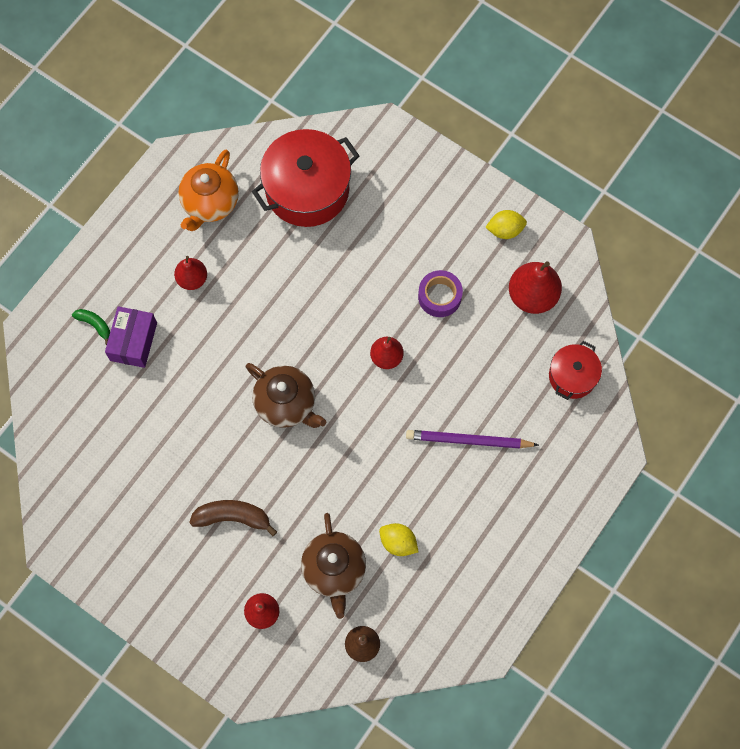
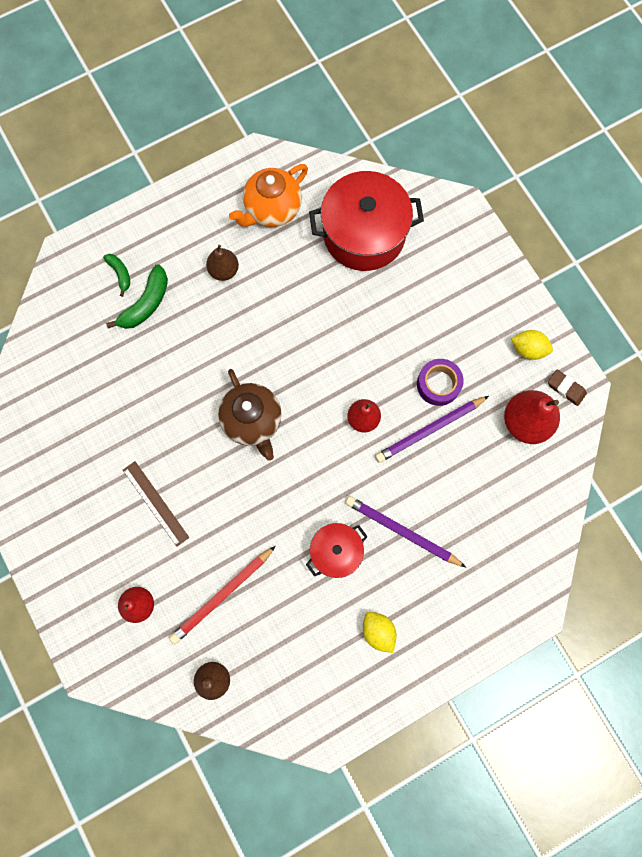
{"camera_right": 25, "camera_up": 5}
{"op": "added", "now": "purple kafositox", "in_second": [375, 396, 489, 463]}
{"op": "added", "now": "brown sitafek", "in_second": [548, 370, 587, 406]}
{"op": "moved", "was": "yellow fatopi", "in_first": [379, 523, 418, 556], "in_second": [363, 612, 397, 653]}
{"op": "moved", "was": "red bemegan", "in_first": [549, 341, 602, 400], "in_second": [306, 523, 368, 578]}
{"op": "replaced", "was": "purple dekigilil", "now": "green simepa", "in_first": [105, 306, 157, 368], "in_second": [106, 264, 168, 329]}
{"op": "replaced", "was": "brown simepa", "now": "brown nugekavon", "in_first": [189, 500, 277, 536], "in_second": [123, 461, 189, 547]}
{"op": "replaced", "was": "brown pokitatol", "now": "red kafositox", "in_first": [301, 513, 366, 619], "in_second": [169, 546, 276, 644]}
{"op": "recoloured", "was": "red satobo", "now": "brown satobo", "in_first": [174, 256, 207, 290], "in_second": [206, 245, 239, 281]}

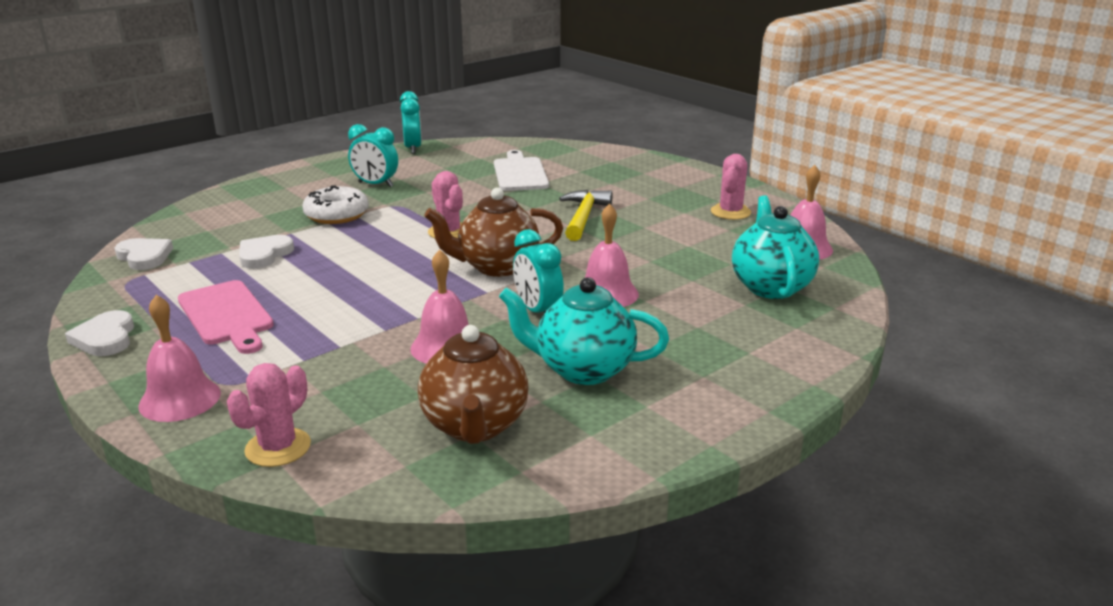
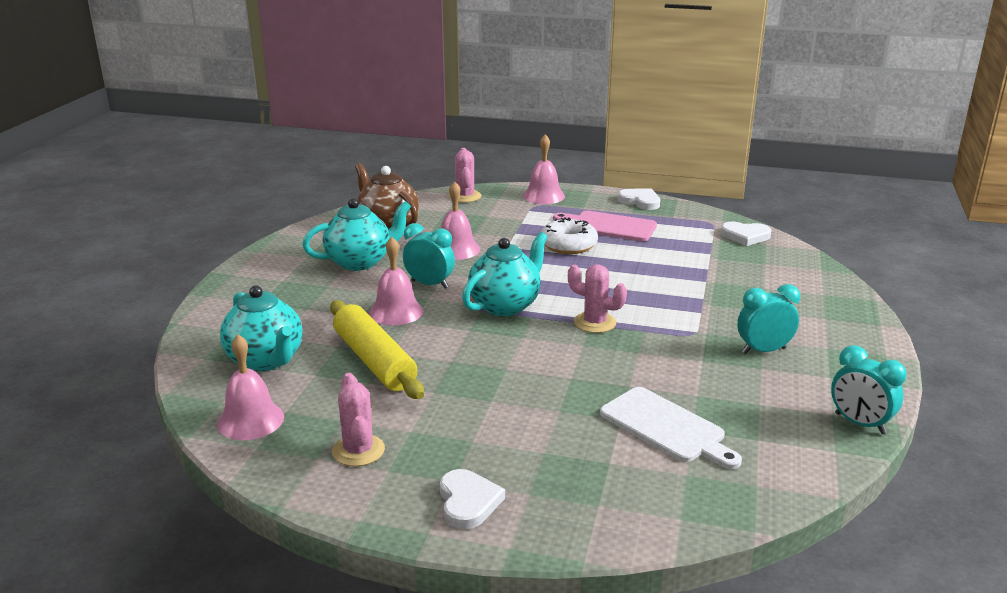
{"camera_right": 145, "camera_up": 0}
{"op": "removed", "was": "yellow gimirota", "in_first": [559, 190, 613, 241]}
{"op": "added", "now": "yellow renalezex", "in_second": [330, 300, 424, 399]}
{"op": "moved", "was": "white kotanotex", "in_first": [239, 235, 294, 269], "in_second": [440, 469, 505, 529]}
{"op": "moved", "was": "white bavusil", "in_first": [302, 185, 369, 224], "in_second": [541, 217, 598, 254]}
{"op": "recoloured", "was": "brown pokitatol", "now": "turquoise pokitatol", "in_first": [424, 188, 563, 277], "in_second": [462, 232, 548, 316]}

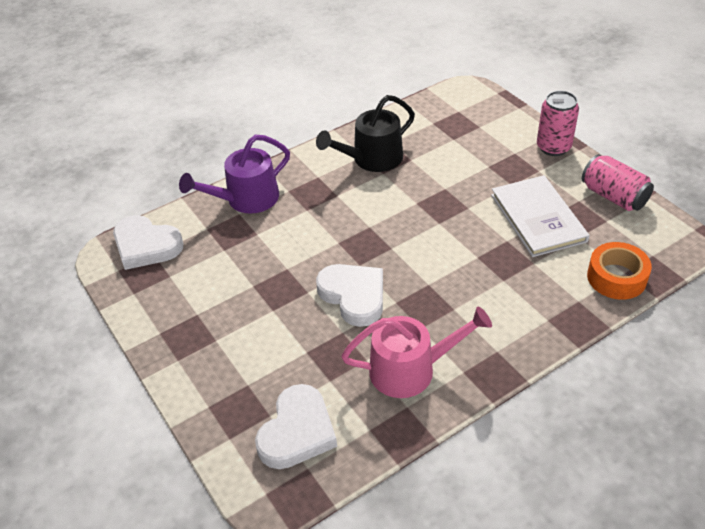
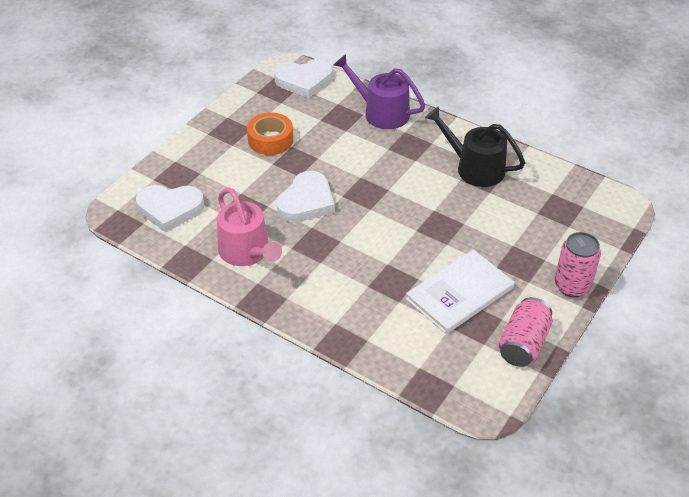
{"camera_right": 65, "camera_up": 0}
{"op": "moved", "was": "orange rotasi", "in_first": [587, 242, 652, 300], "in_second": [247, 113, 293, 155]}
{"op": "turned", "was": "white kotanotex", "in_first": [113, 215, 183, 270], "in_second": [274, 59, 332, 98], "clockwise": -105}

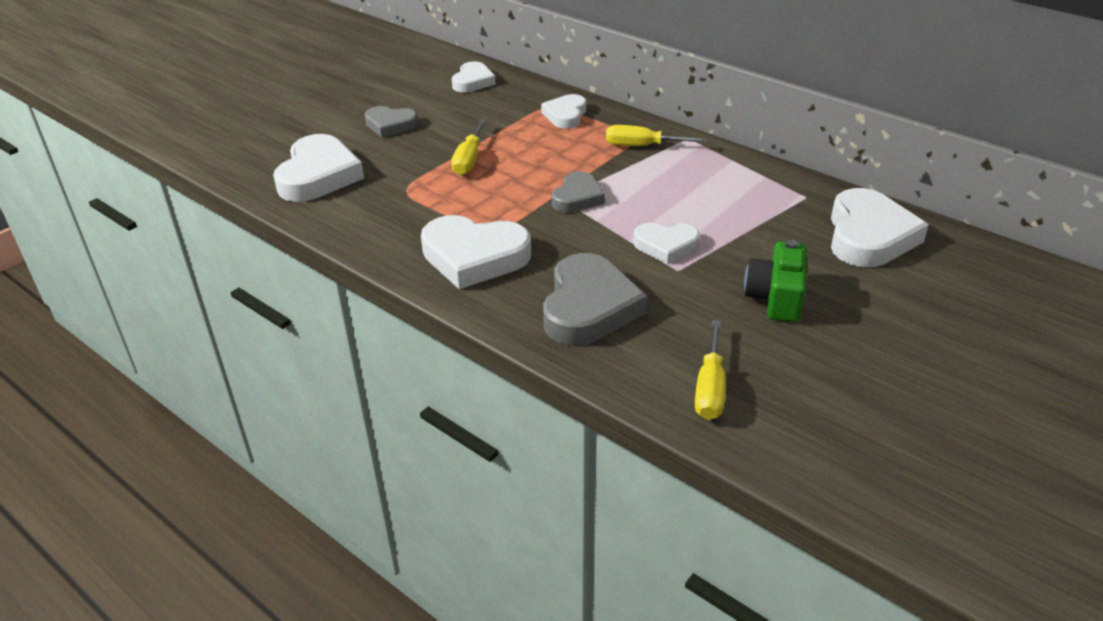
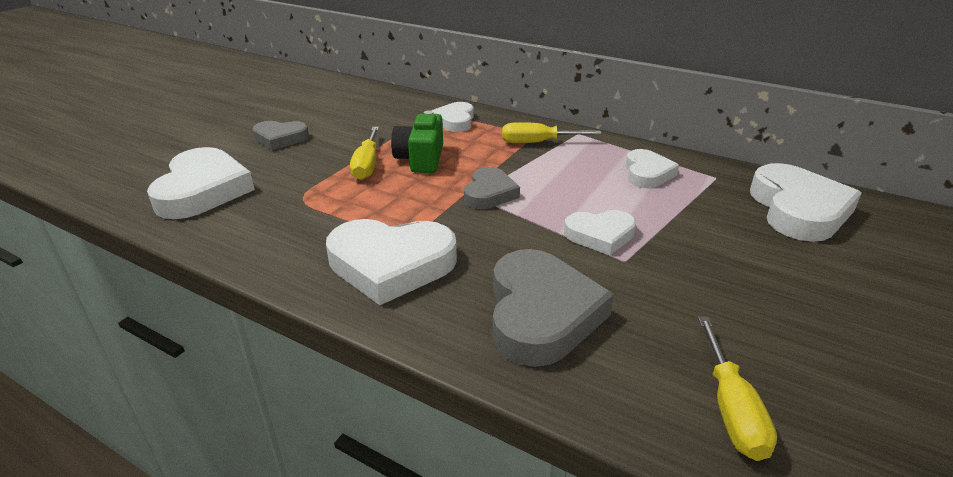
{"camera_right": -10, "camera_up": -5}
{"op": "moved", "was": "white kotanotex", "in_first": [452, 61, 496, 92], "in_second": [625, 149, 679, 188]}
{"op": "moved", "was": "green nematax", "in_first": [744, 240, 807, 322], "in_second": [391, 110, 443, 173]}

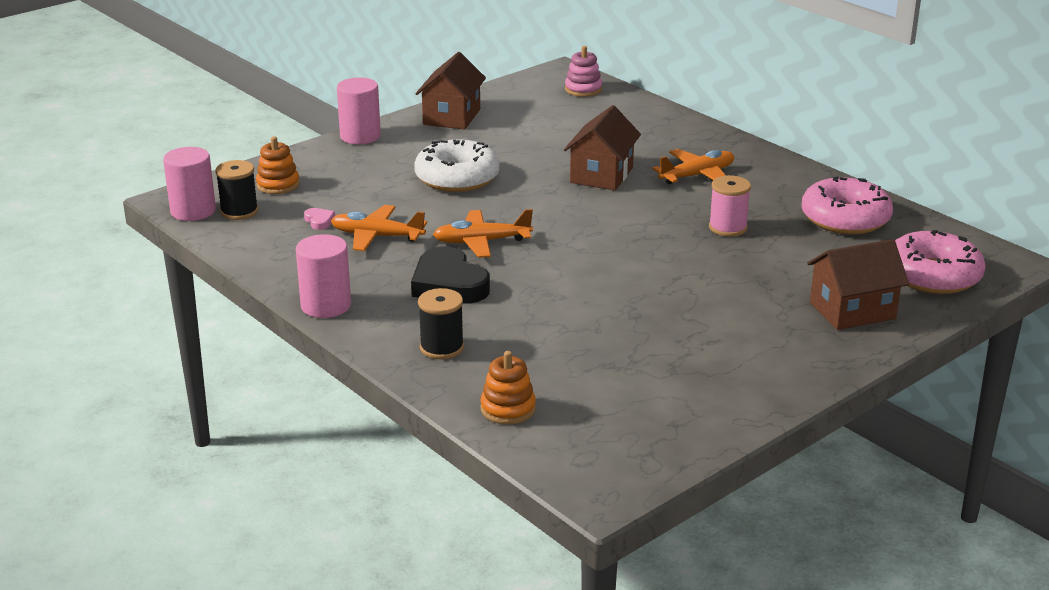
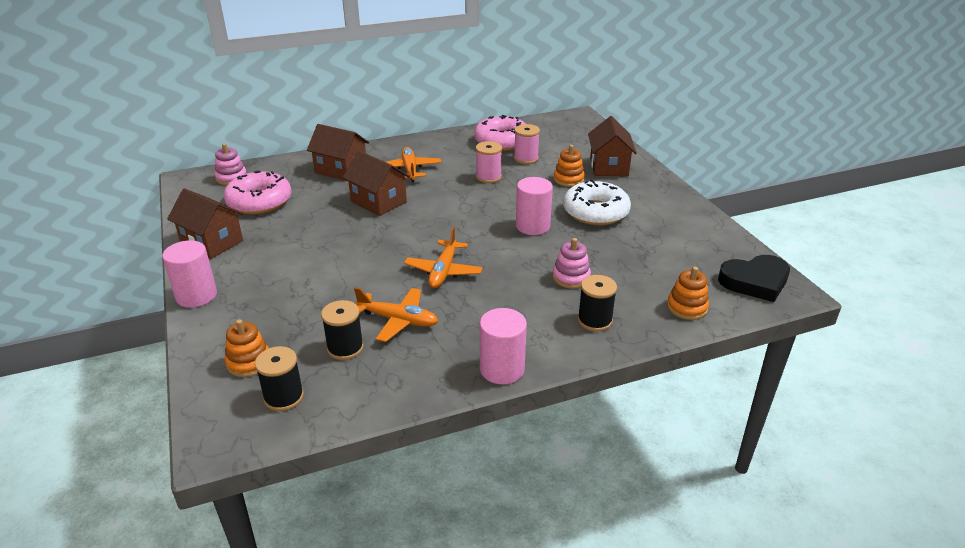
{"camera_right": -70, "camera_up": 5}
{"op": "added", "now": "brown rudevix", "in_second": [307, 124, 369, 181]}
{"op": "added", "now": "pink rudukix", "in_second": [514, 124, 540, 164]}
{"op": "added", "now": "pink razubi", "in_second": [552, 238, 591, 289]}
{"op": "added", "now": "orange razubi", "in_second": [554, 145, 585, 187]}
{"op": "moved", "was": "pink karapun", "in_first": [163, 147, 216, 221], "in_second": [516, 177, 553, 235]}
{"op": "moved", "was": "black kotanotex", "in_first": [411, 247, 490, 304], "in_second": [718, 255, 790, 302]}
{"op": "moved", "was": "white bavusil", "in_first": [414, 139, 500, 192], "in_second": [563, 180, 631, 226]}
{"op": "moved", "was": "pink bavusil", "in_first": [895, 230, 986, 294], "in_second": [223, 170, 292, 215]}
{"op": "replaced", "was": "pink kotanotex", "now": "black rudukix", "in_first": [304, 208, 335, 230], "in_second": [321, 300, 364, 360]}
{"op": "turned", "was": "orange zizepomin", "in_first": [331, 205, 427, 251], "in_second": [354, 287, 438, 342], "clockwise": -105}

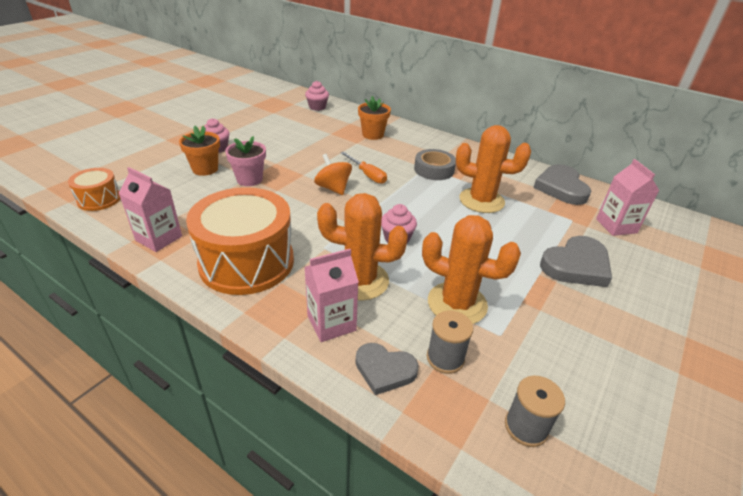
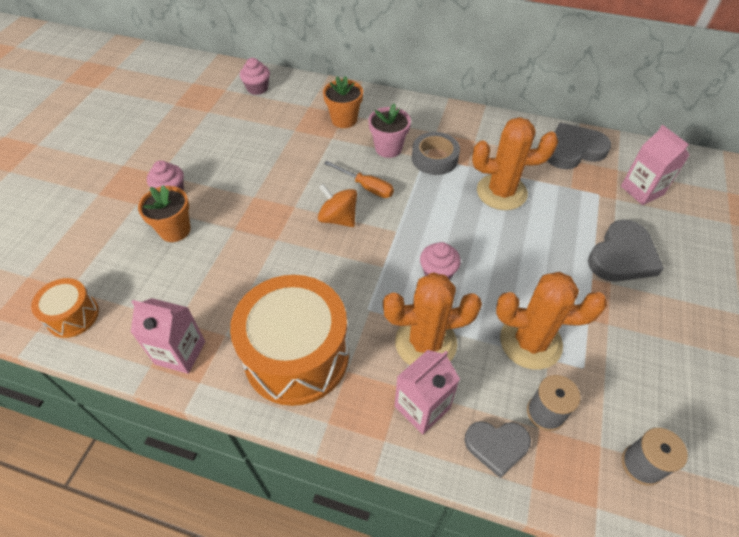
{"camera_right": -15, "camera_up": 15}
{"op": "moved", "was": "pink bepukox", "in_first": [225, 136, 266, 186], "in_second": [369, 104, 411, 158]}
{"op": "turned", "was": "grey kotanotex", "in_first": [533, 164, 591, 205], "in_second": [547, 123, 611, 169], "clockwise": 90}

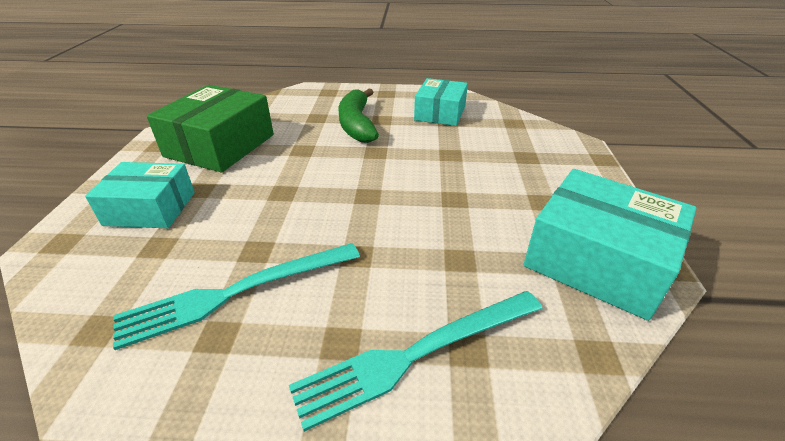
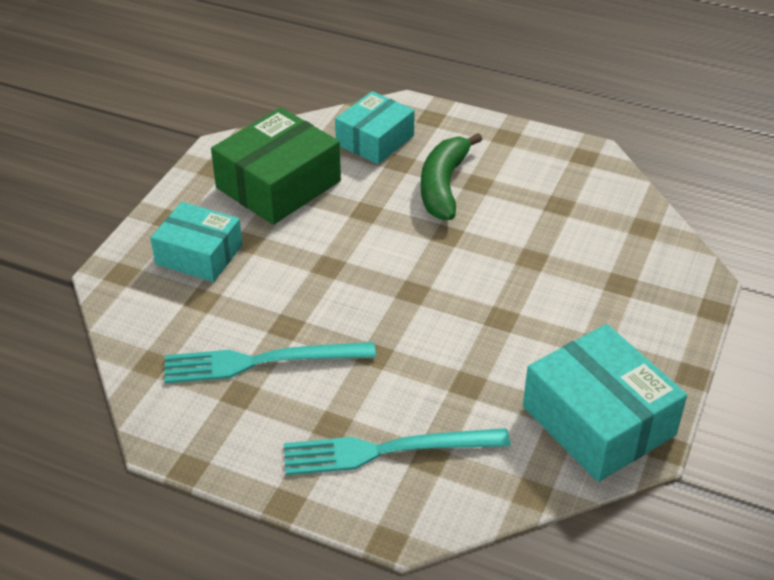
{"camera_right": 20, "camera_up": 5}
{"op": "moved", "was": "turquoise dekigilil", "in_first": [414, 78, 468, 126], "in_second": [335, 91, 415, 164]}

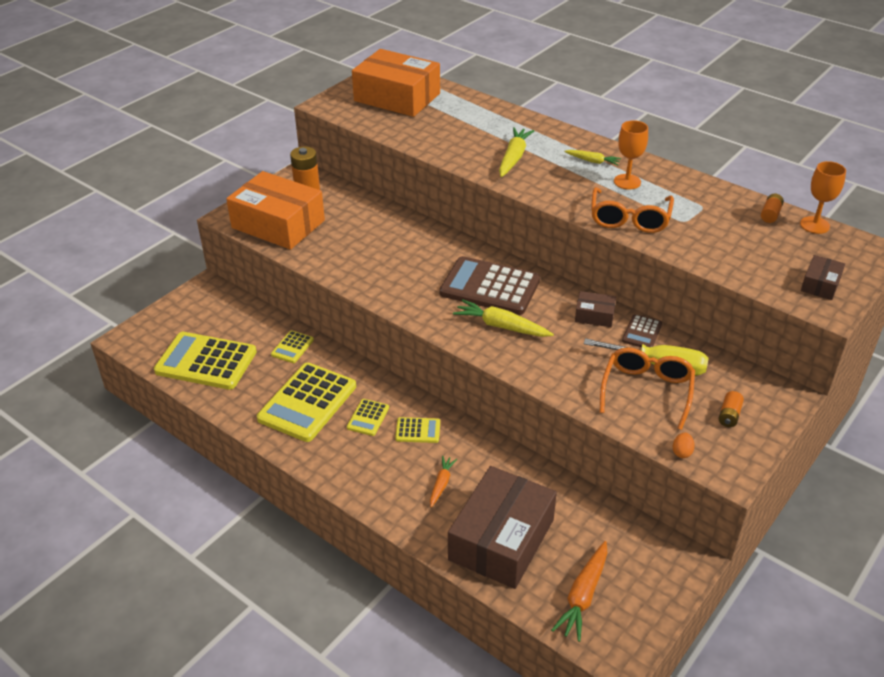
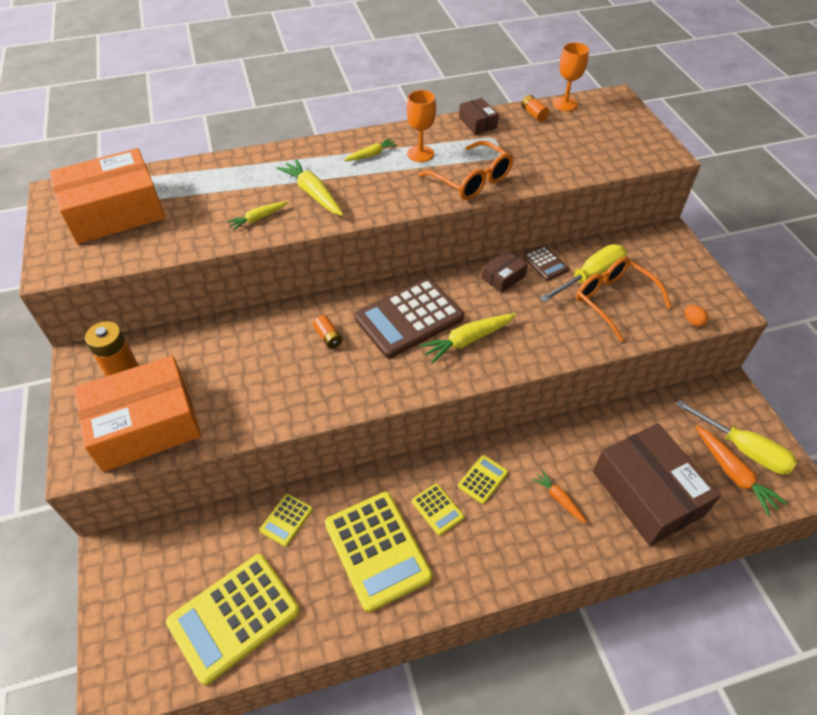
{"camera_right": -55, "camera_up": 10}
{"op": "added", "now": "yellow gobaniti", "in_second": [227, 201, 288, 230]}
{"op": "added", "now": "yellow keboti", "in_second": [676, 400, 797, 475]}
{"op": "moved", "was": "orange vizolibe", "in_first": [718, 391, 744, 427], "in_second": [313, 315, 343, 349]}
{"op": "moved", "was": "brown dekigilil", "in_first": [801, 255, 845, 300], "in_second": [459, 98, 499, 135]}
{"op": "turned", "was": "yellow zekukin", "in_first": [271, 330, 314, 363], "in_second": [260, 494, 313, 547], "clockwise": 60}

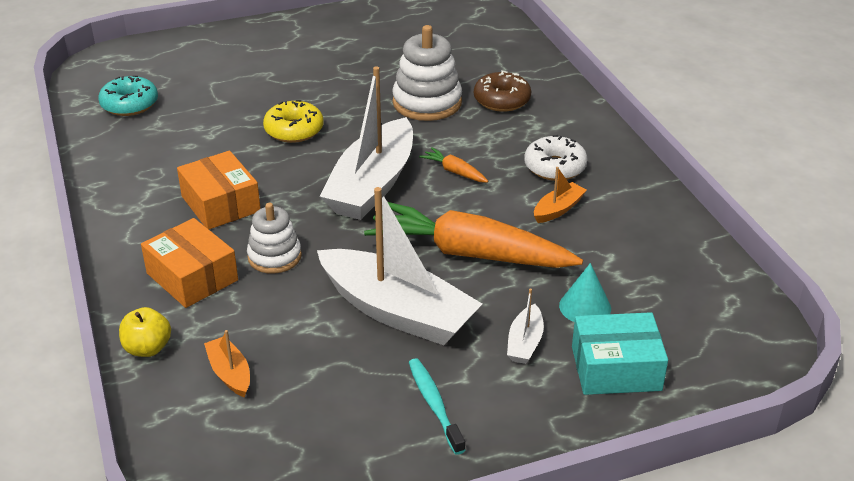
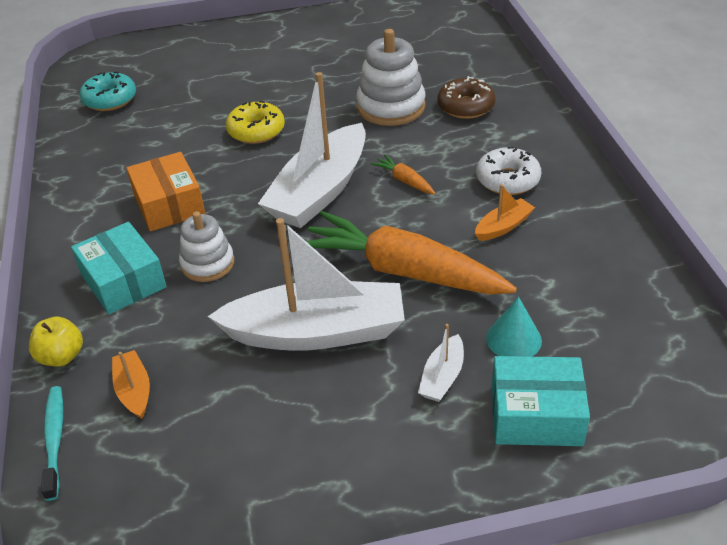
{"camera_right": 10, "camera_up": 5}
{"op": "moved", "was": "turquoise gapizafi", "in_first": [409, 358, 465, 455], "in_second": [41, 386, 63, 501]}
{"op": "recoloured", "was": "orange dekigilil", "now": "turquoise dekigilil", "in_first": [141, 218, 238, 308], "in_second": [71, 222, 167, 314]}
{"op": "turned", "was": "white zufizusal", "in_first": [317, 187, 482, 345], "in_second": [208, 218, 405, 351], "clockwise": -45}

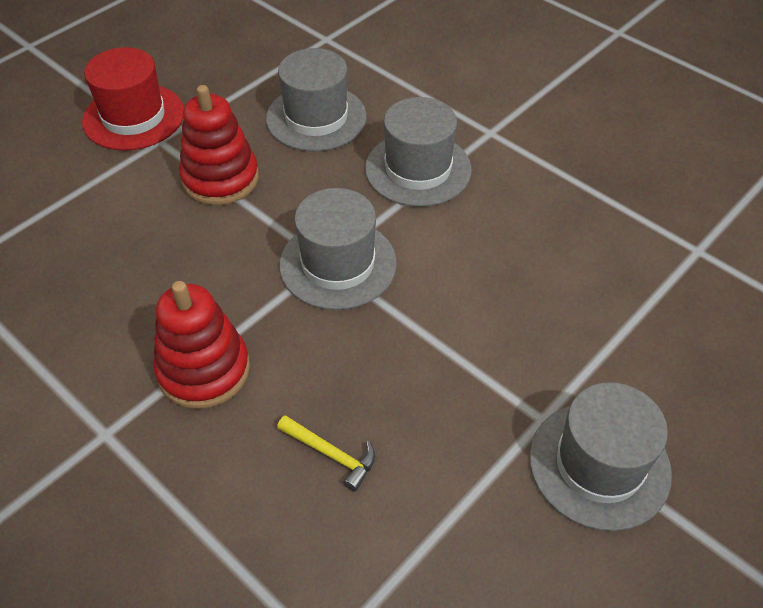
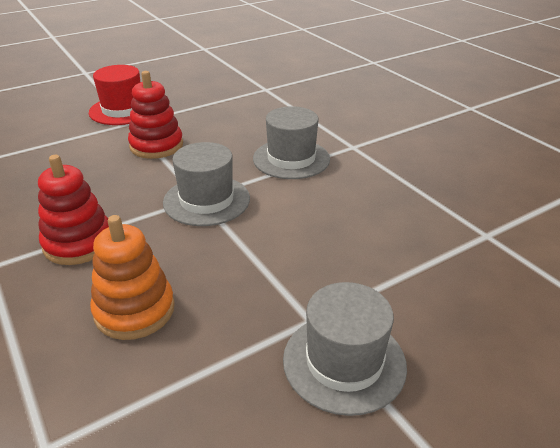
{"camera_right": 15, "camera_up": -15}
{"op": "removed", "was": "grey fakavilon", "in_first": [266, 48, 367, 151]}
{"op": "replaced", "was": "yellow gimirota", "now": "orange razubi", "in_first": [277, 415, 375, 491], "in_second": [90, 215, 175, 340]}

